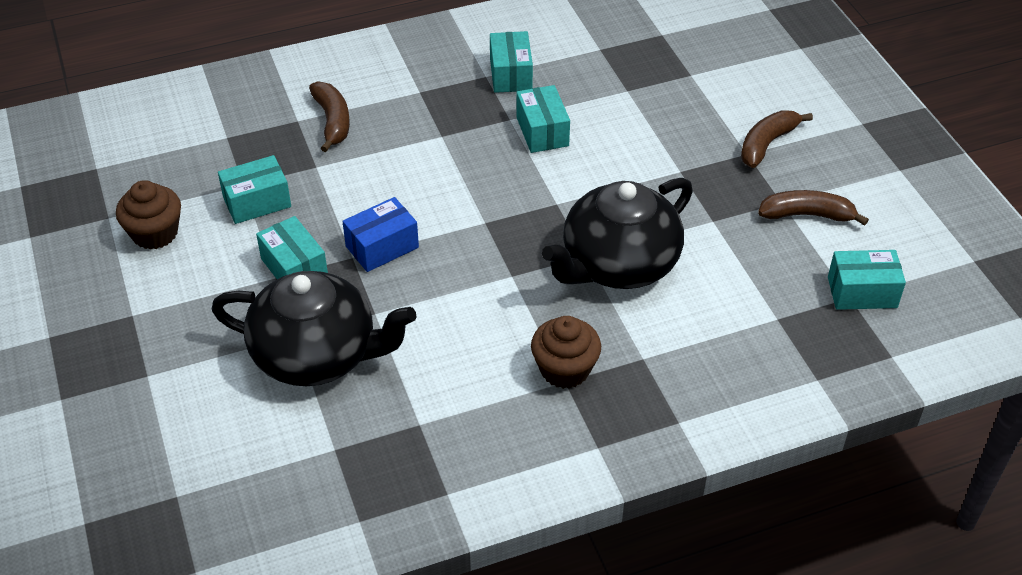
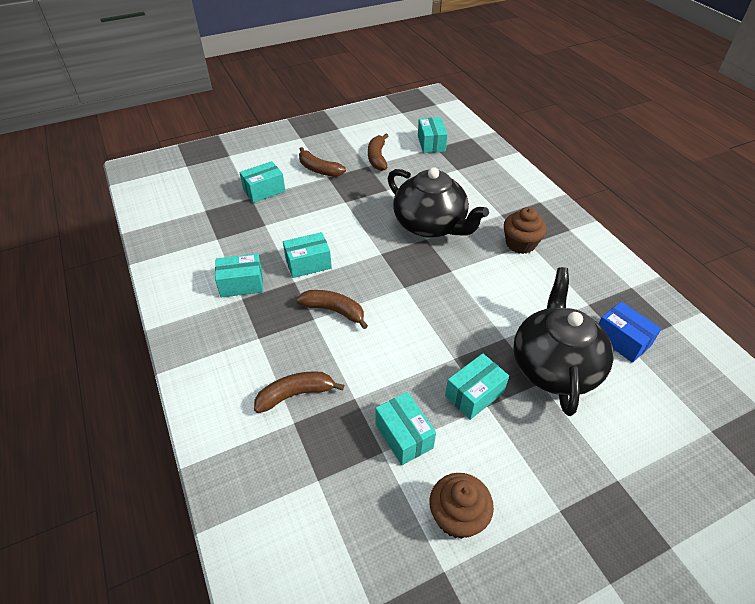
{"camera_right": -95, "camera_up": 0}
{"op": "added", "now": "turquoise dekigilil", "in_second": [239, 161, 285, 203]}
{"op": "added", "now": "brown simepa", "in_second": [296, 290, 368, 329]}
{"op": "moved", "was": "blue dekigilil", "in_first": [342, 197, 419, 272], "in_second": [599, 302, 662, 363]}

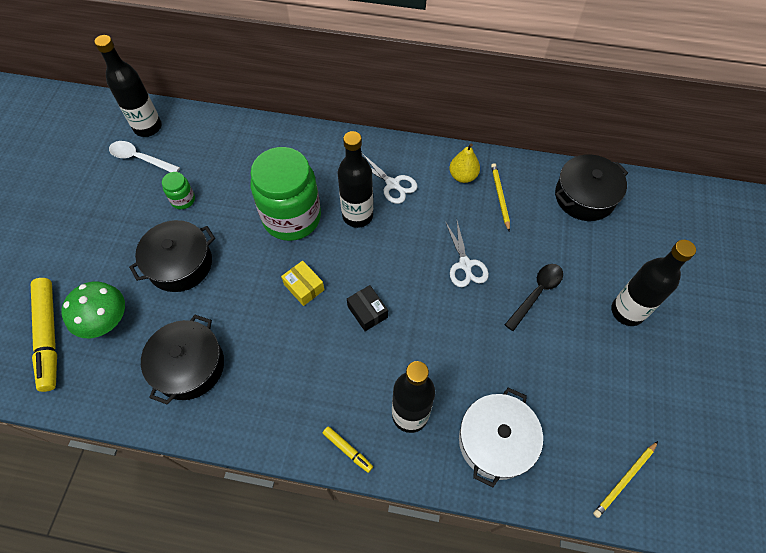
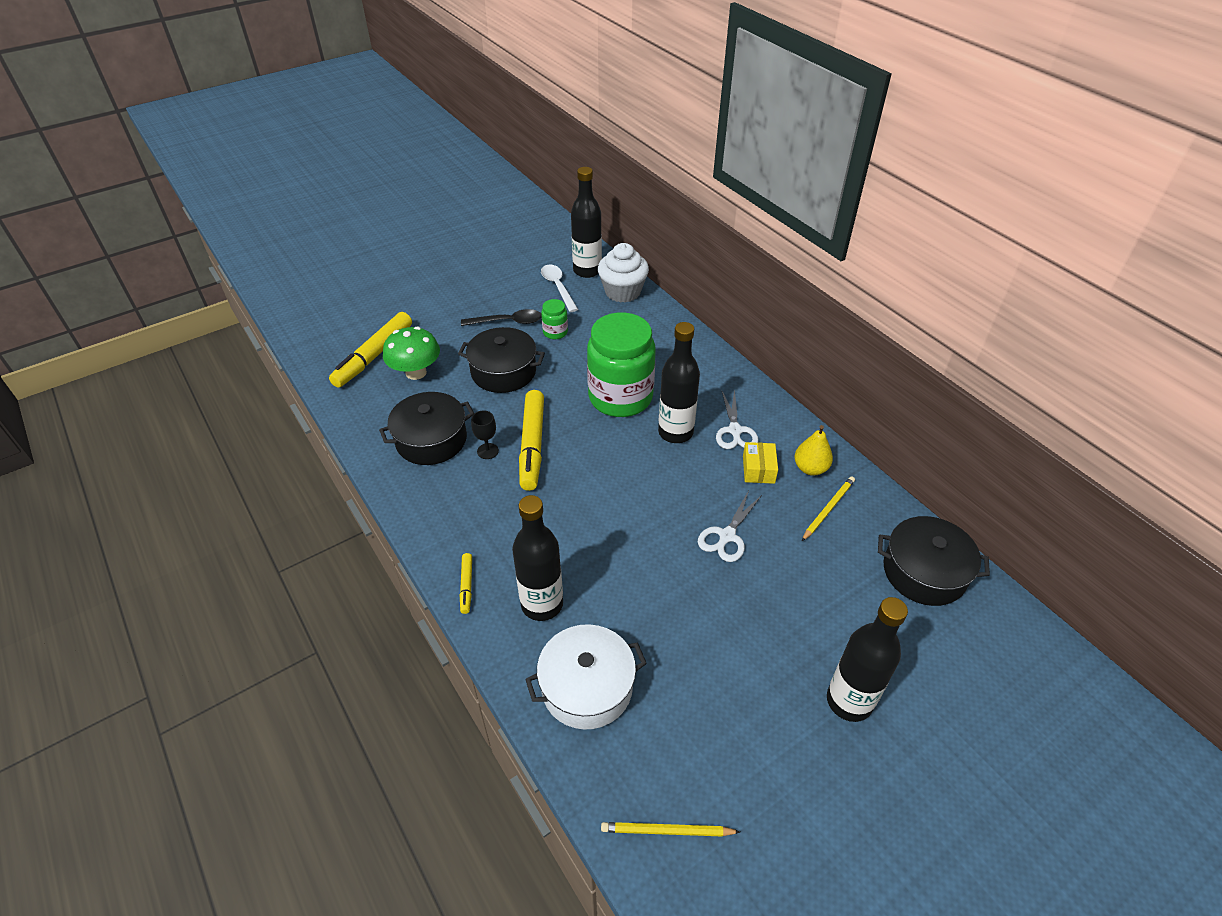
{"camera_right": 45, "camera_up": -15}
{"op": "removed", "was": "black dekigilil", "in_first": [347, 285, 388, 331]}
{"op": "added", "now": "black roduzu", "in_second": [471, 410, 499, 459]}
{"op": "added", "now": "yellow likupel", "in_second": [519, 390, 544, 491]}
{"op": "added", "now": "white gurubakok", "in_second": [598, 243, 649, 303]}
{"op": "moved", "was": "yellow dekigilil", "in_first": [281, 261, 324, 306], "in_second": [743, 442, 778, 484]}
{"op": "moved", "was": "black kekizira", "in_first": [505, 264, 563, 331], "in_second": [461, 309, 542, 326]}

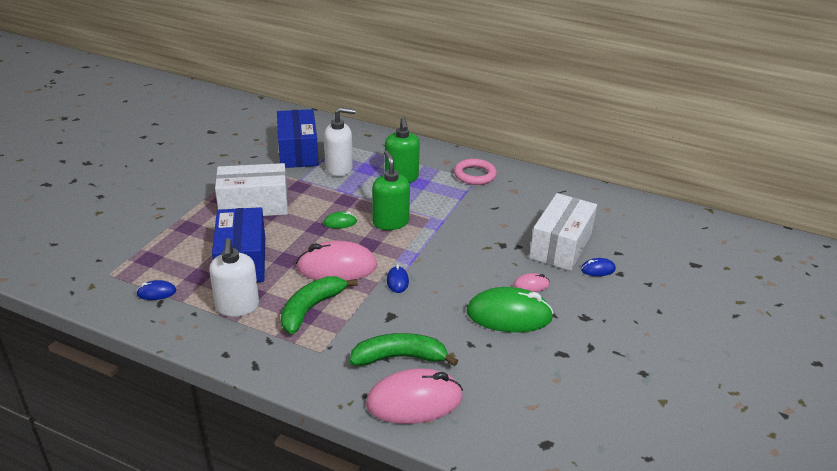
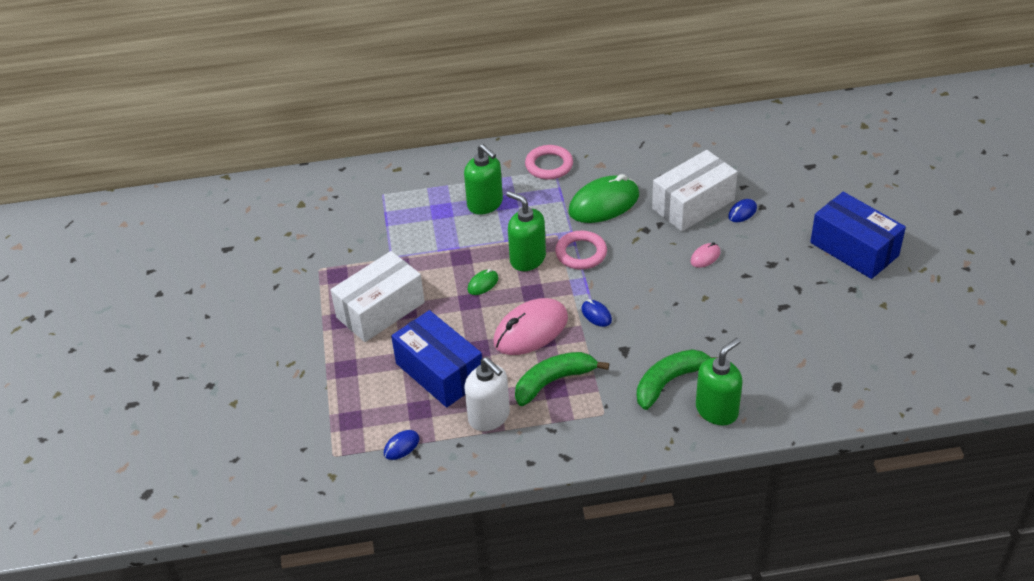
{"camera_right": -30, "camera_up": 10}
{"op": "removed", "was": "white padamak", "in_first": [324, 107, 356, 176]}
{"op": "added", "now": "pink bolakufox", "in_second": [555, 230, 607, 270]}
{"op": "moved", "was": "blue dekigilil", "in_first": [277, 109, 319, 168], "in_second": [810, 192, 906, 279]}
{"op": "moved", "was": "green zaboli", "in_first": [466, 287, 554, 332], "in_second": [568, 174, 639, 223]}
{"op": "replaced", "was": "pink zaboli", "now": "green padamak", "in_first": [366, 368, 463, 424], "in_second": [696, 338, 742, 425]}
{"op": "turned", "was": "green simepa", "in_first": [281, 276, 358, 334], "in_second": [515, 352, 609, 406], "clockwise": 60}
{"op": "turned", "was": "white dekigilil", "in_first": [529, 193, 597, 271], "in_second": [652, 150, 737, 231], "clockwise": 60}

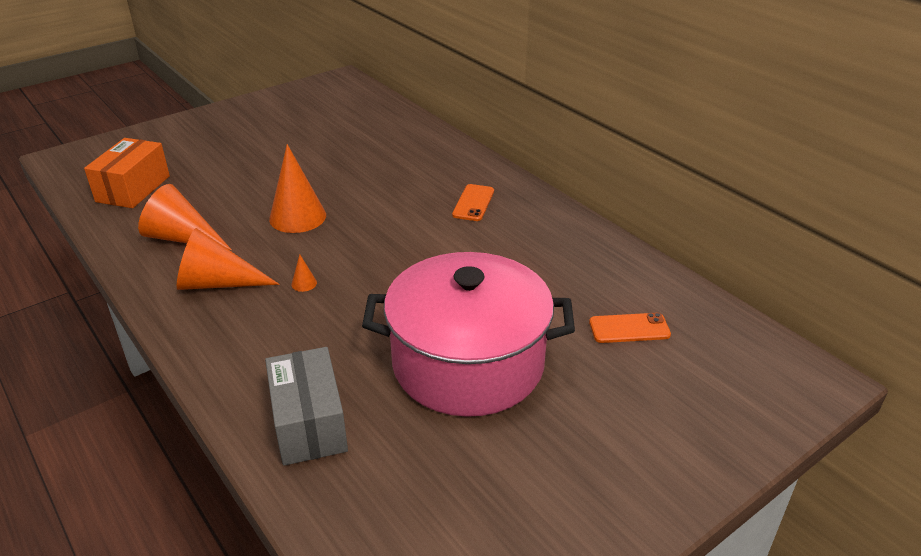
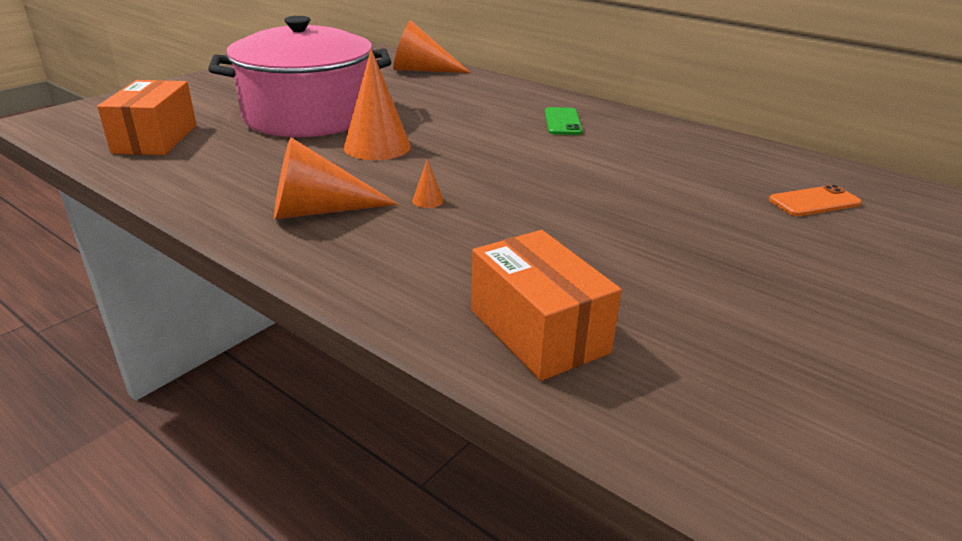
{"camera_right": -15, "camera_up": -5}
{"op": "moved", "was": "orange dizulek", "in_first": [138, 184, 232, 250], "in_second": [393, 20, 471, 73]}
{"op": "moved", "was": "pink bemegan", "in_first": [362, 252, 575, 417], "in_second": [208, 16, 391, 137]}
{"op": "recoloured", "was": "grey dekigilil", "now": "orange dekigilil", "in_first": [265, 347, 348, 466], "in_second": [471, 230, 622, 381]}
{"op": "recoloured", "was": "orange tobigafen", "now": "green tobigafen", "in_first": [452, 184, 494, 221], "in_second": [545, 107, 583, 135]}

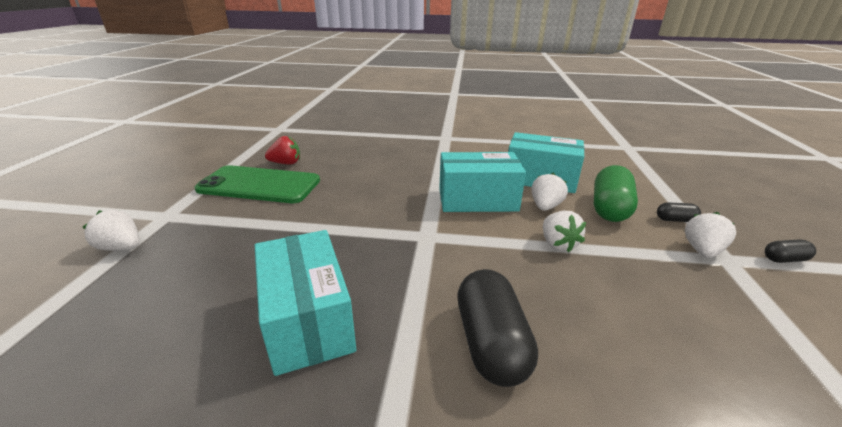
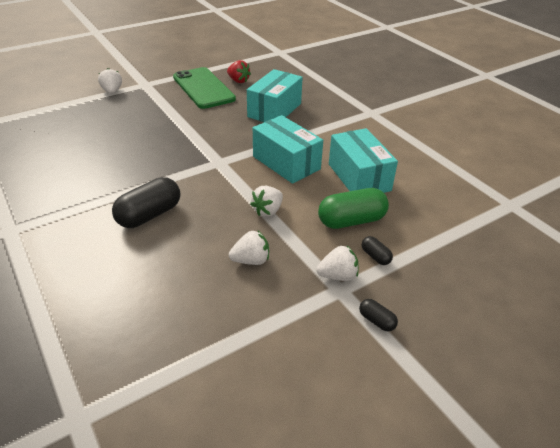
{"camera_right": 50, "camera_up": 10}
{"op": "moved", "was": "turquoise dekigilil", "in_first": [255, 230, 356, 376], "in_second": [247, 69, 303, 122]}
{"op": "moved", "was": "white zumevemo", "in_first": [532, 173, 568, 211], "in_second": [229, 231, 269, 265]}

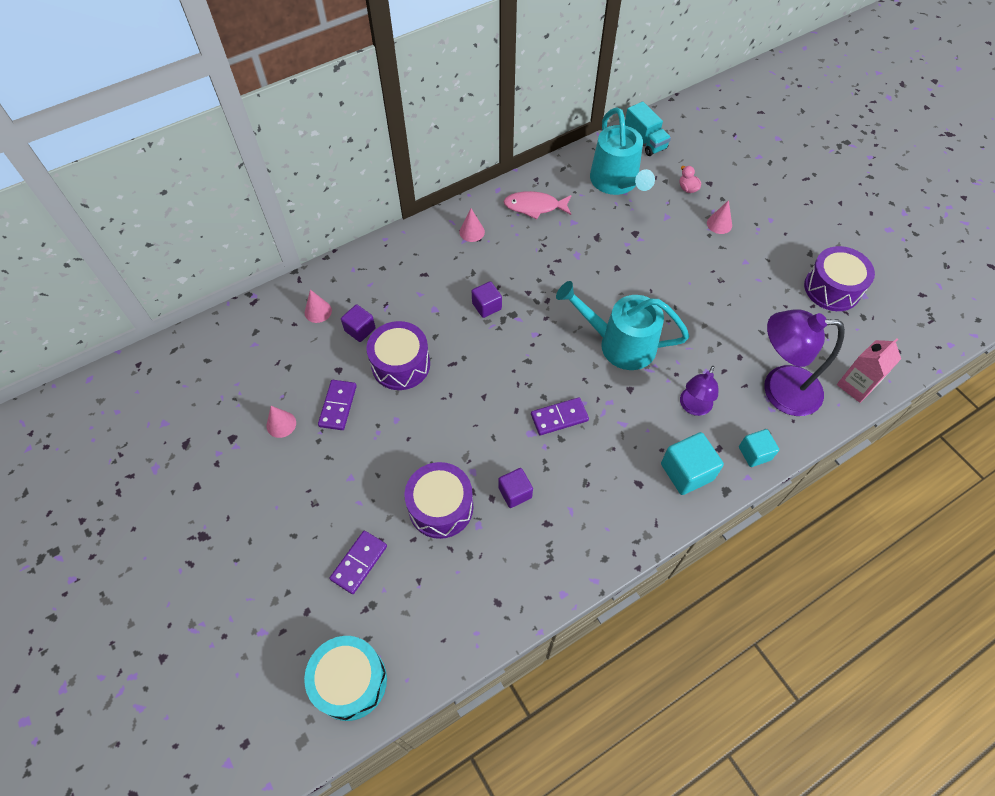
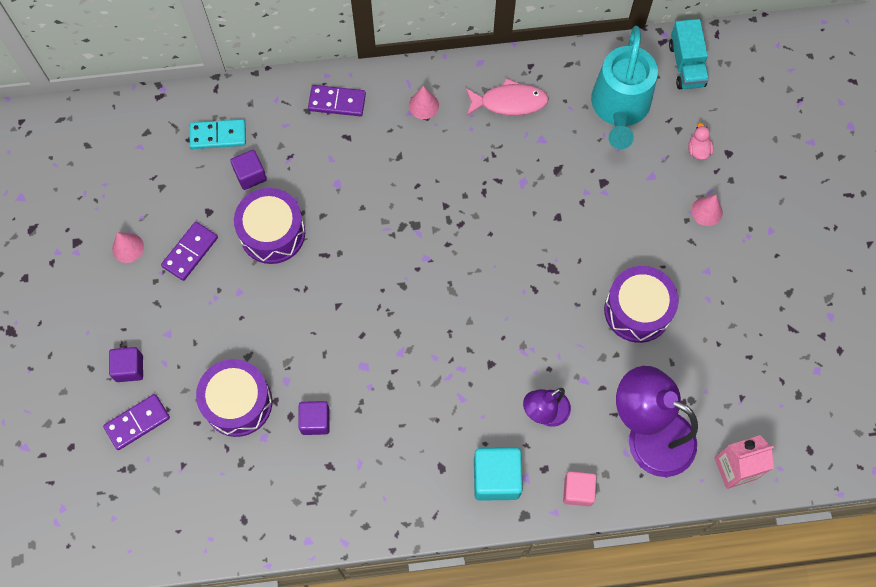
{"camera_right": 25, "camera_up": 10}
{"op": "removed", "was": "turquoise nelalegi", "in_first": [304, 636, 387, 721]}
{"op": "removed", "was": "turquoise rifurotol", "in_first": [556, 281, 689, 370]}
{"op": "moved", "was": "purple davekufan", "in_first": [472, 281, 502, 318], "in_second": [109, 347, 143, 382]}
{"op": "moved", "was": "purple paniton", "in_first": [531, 397, 589, 435], "in_second": [308, 85, 366, 116]}
{"op": "moved", "was": "purple nelalegi", "in_first": [804, 246, 875, 311], "in_second": [604, 266, 679, 343]}
{"op": "replaced", "was": "pink dizulek", "now": "turquoise paniton", "in_first": [305, 290, 332, 323], "in_second": [190, 119, 246, 149]}
{"op": "recoloured", "was": "turquoise davekufan", "now": "pink davekufan", "in_first": [739, 429, 779, 467], "in_second": [563, 471, 596, 506]}
{"op": "turned", "was": "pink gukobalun", "in_first": [503, 191, 571, 220], "in_second": [465, 78, 549, 115], "clockwise": 150}

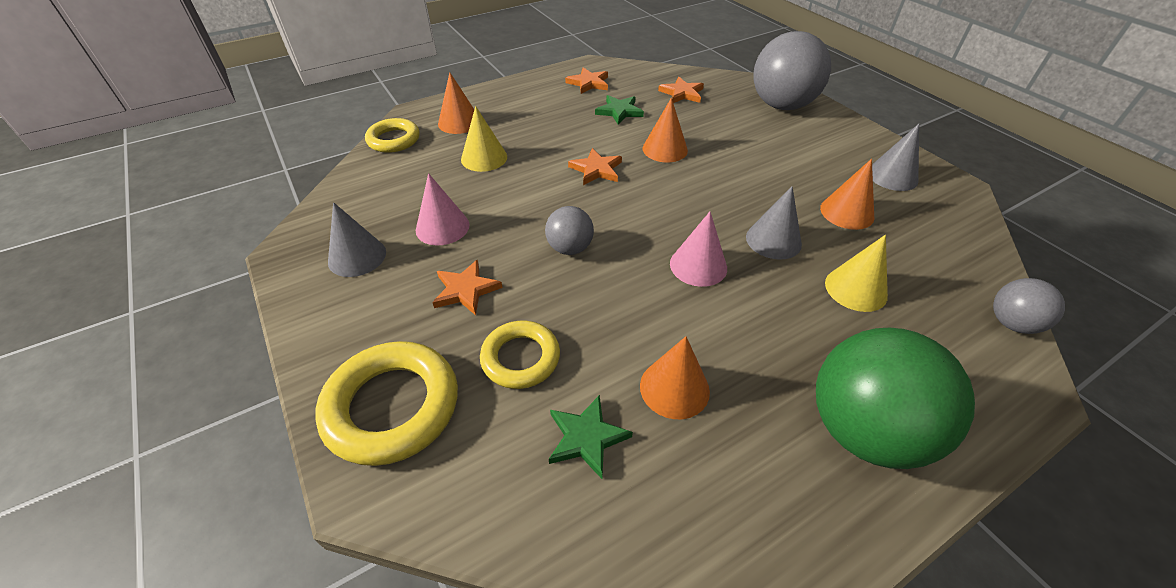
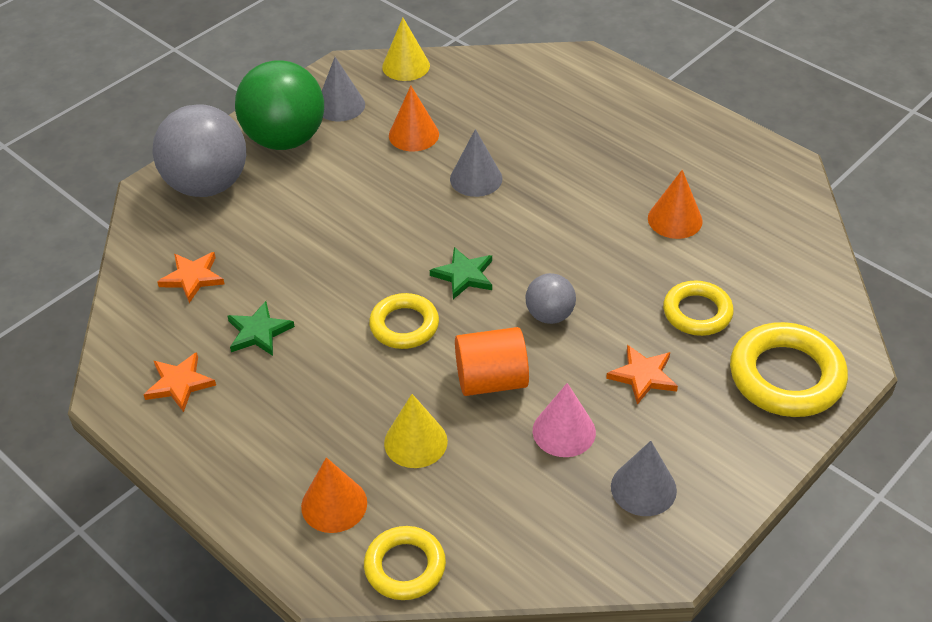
{"camera_right": -105, "camera_up": 0}
{"op": "removed", "was": "orange dizulek", "in_first": [643, 98, 688, 162]}
{"op": "removed", "was": "pink dizulek", "in_first": [670, 212, 727, 287]}
{"op": "removed", "was": "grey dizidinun", "in_first": [993, 278, 1065, 334]}
{"op": "added", "now": "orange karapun", "in_second": [455, 327, 529, 396]}
{"op": "moved", "was": "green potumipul", "in_first": [549, 395, 633, 479], "in_second": [430, 247, 492, 299]}
{"op": "moved", "was": "green dizidinun", "in_first": [816, 327, 975, 469], "in_second": [235, 60, 324, 150]}
{"op": "moved", "was": "yellow dizulek", "in_first": [825, 235, 888, 312], "in_second": [382, 18, 430, 81]}
{"op": "replaced", "was": "orange potumipul", "now": "yellow bolakufox", "in_first": [568, 148, 622, 185], "in_second": [369, 293, 439, 349]}

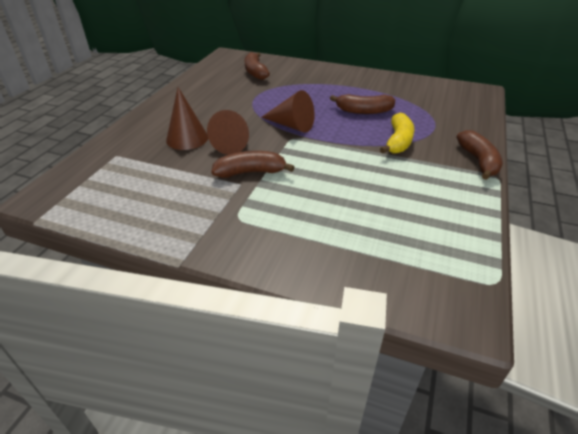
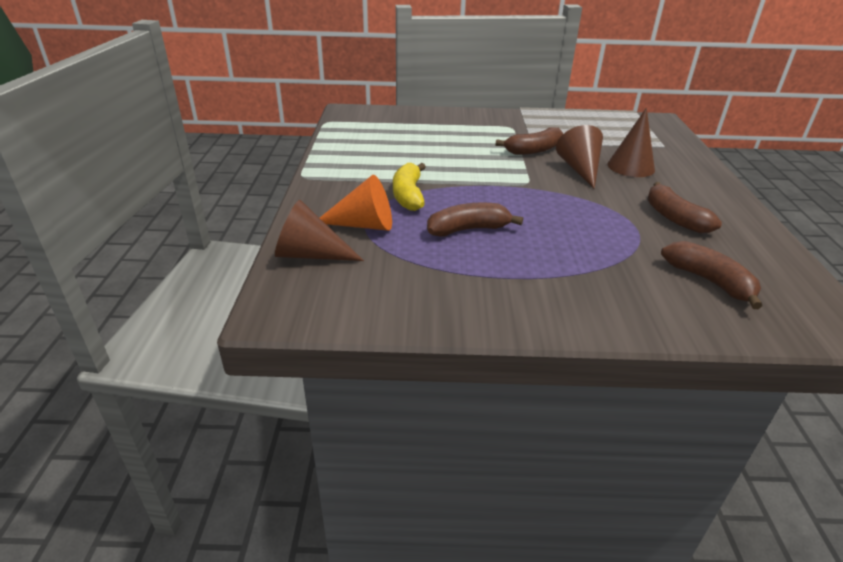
{"camera_right": 160, "camera_up": -5}
{"op": "added", "now": "orange dizulek", "in_second": [320, 175, 392, 231]}
{"op": "moved", "was": "brown dizulek", "in_first": [261, 90, 315, 133], "in_second": [275, 200, 364, 261]}
{"op": "moved", "was": "brown simepa", "in_first": [456, 130, 503, 180], "in_second": [647, 182, 722, 233]}

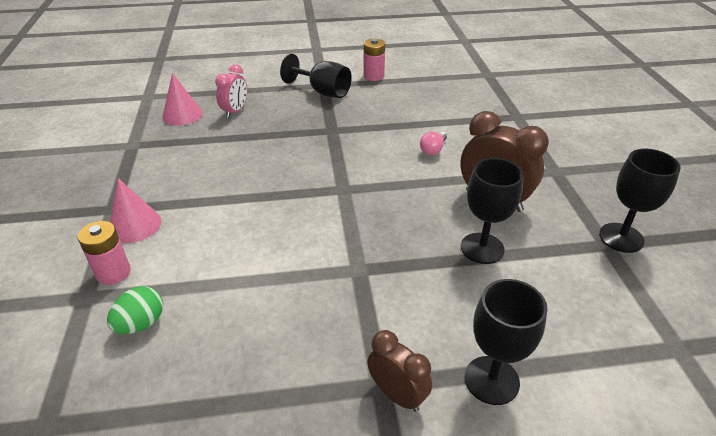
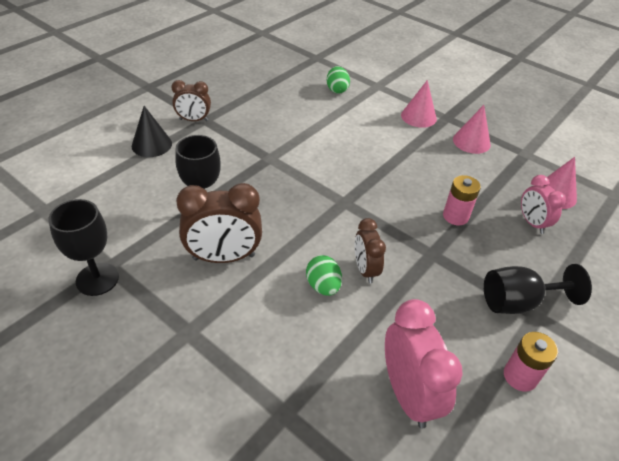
{"camera_right": 135, "camera_up": 5}
{"op": "added", "now": "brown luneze", "in_second": [355, 218, 386, 283]}
{"op": "added", "now": "pink luneze", "in_second": [385, 299, 463, 428]}
{"op": "added", "now": "pink dizulek", "in_second": [453, 105, 491, 154]}
{"op": "moved", "was": "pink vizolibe", "in_first": [78, 221, 131, 285], "in_second": [443, 175, 481, 225]}
{"op": "replaced", "was": "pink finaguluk", "now": "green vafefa", "in_first": [420, 132, 447, 155], "in_second": [306, 255, 342, 296]}
{"op": "replaced", "was": "black roduzu", "now": "black dizulek", "in_first": [465, 279, 547, 405], "in_second": [132, 106, 172, 157]}

